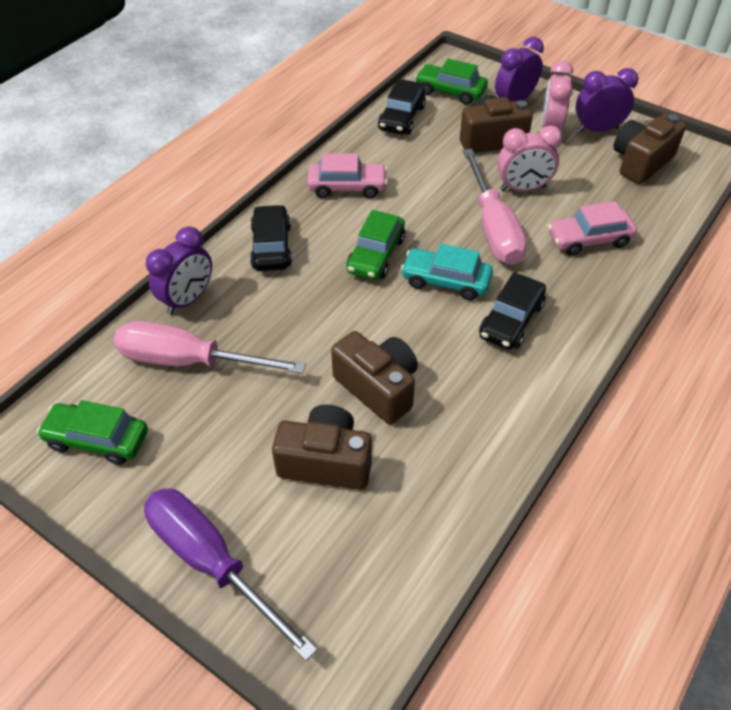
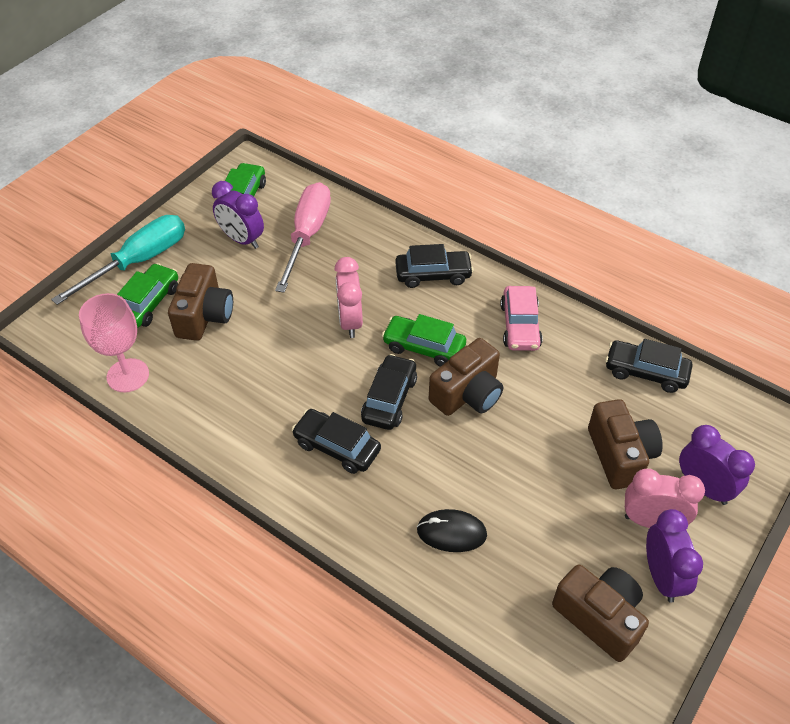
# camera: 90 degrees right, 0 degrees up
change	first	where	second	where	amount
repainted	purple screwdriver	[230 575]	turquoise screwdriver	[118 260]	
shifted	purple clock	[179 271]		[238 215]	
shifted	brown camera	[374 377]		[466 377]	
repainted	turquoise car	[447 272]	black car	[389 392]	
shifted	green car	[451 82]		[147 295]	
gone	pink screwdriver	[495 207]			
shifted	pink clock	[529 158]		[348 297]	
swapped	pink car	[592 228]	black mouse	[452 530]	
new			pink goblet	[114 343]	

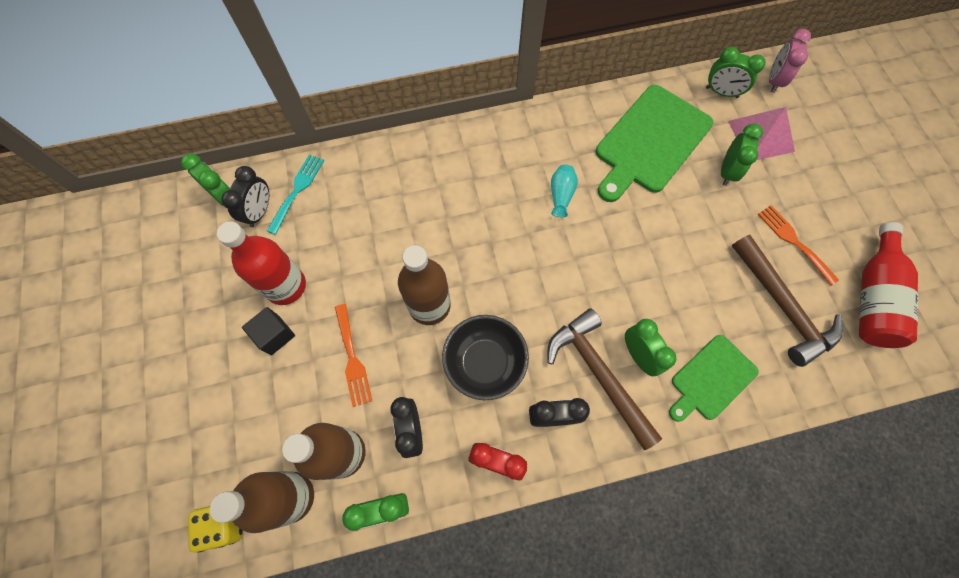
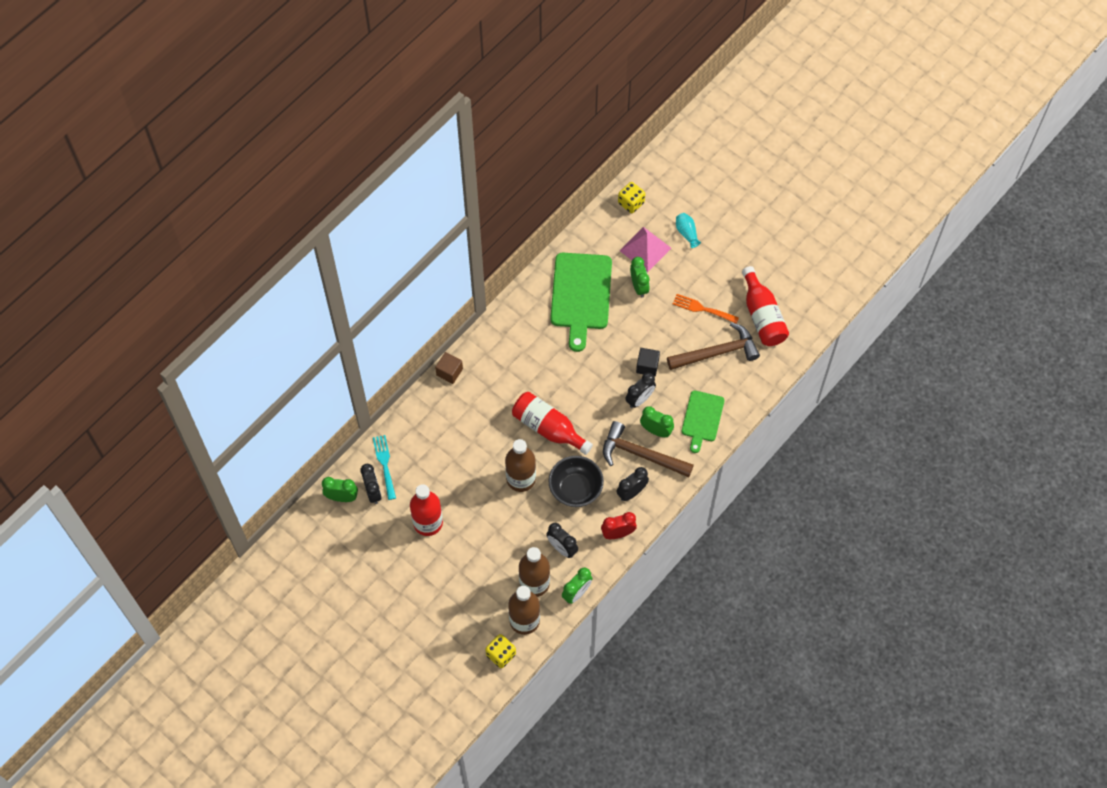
# camera: 35 degrees left, 5 degrees down
change	first	where	second	where	amount
shifted	black cube	[268 331]		[648 362]	
gone	orange fork	[353 355]			
shifted	turquoise vase	[564 191]		[688 230]	
gone	green clock	[736 72]			
rotated	brown hammer	[787 301]		[713 346]	45 degrees counterclockwise
swapped	pink clock	[790 61]	yellow dice	[631 197]	
new			brown cube	[449 368]	
new			red bottle	[552 423]	
new			black clock	[640 390]	

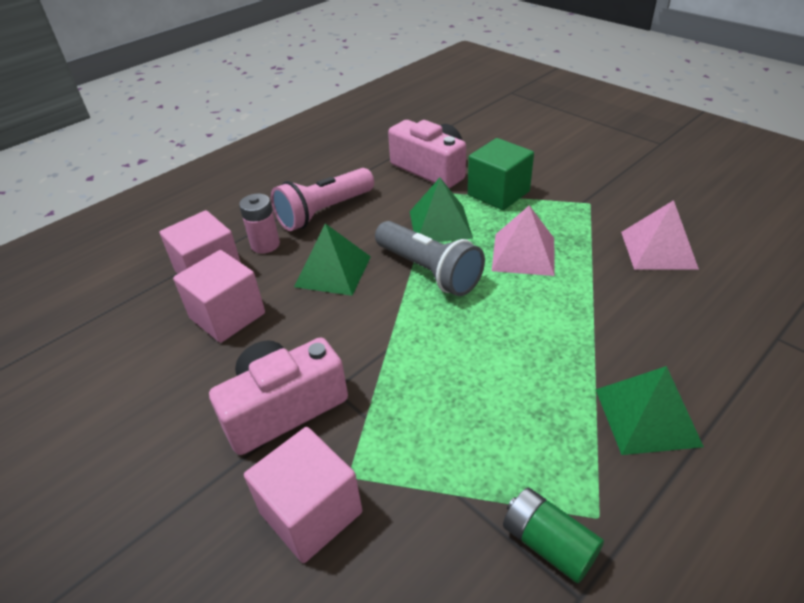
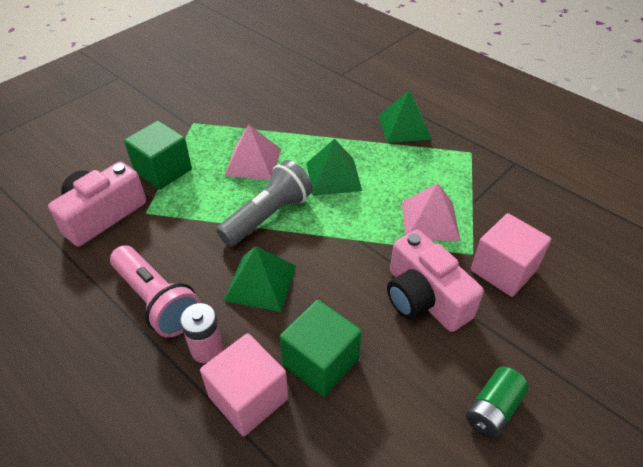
# camera: 95 degrees left, 5 degrees up
change	first	where	second	where	amount
repainted	pink cube	[219 296]	green cube	[321 348]	
shifted	green pyramid	[441 210]		[334 167]	
shifted	green battery	[553 535]		[497 402]	
shifted	pink pyramid	[660 235]		[431 212]	

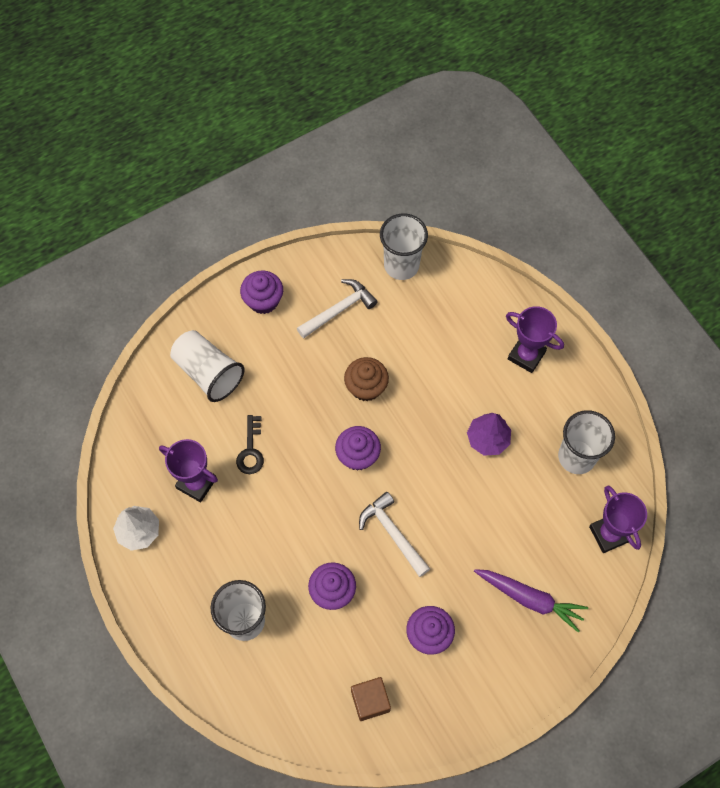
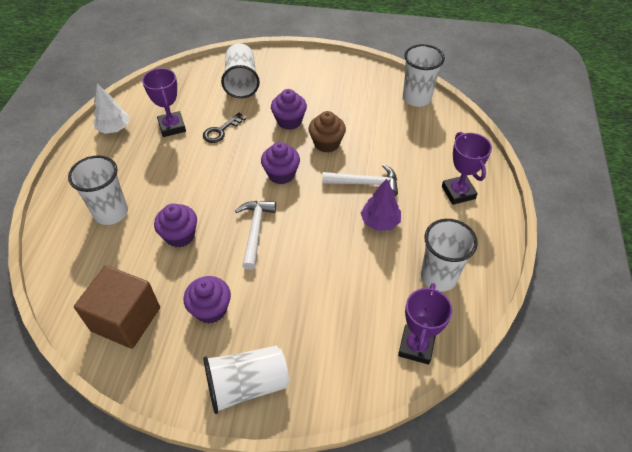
# camera: 40 degrees right, 15 degrees down
change	first	where	second	where	amount
shifted	purple cupcake	[261 292]		[289 109]	
shifted	white hammer	[337 308]		[360 180]	
scaled	brown cube	[371 699]		[117 307]	x1.69
gone	purple carrot	[531 600]			
new			white cup	[246 379]	

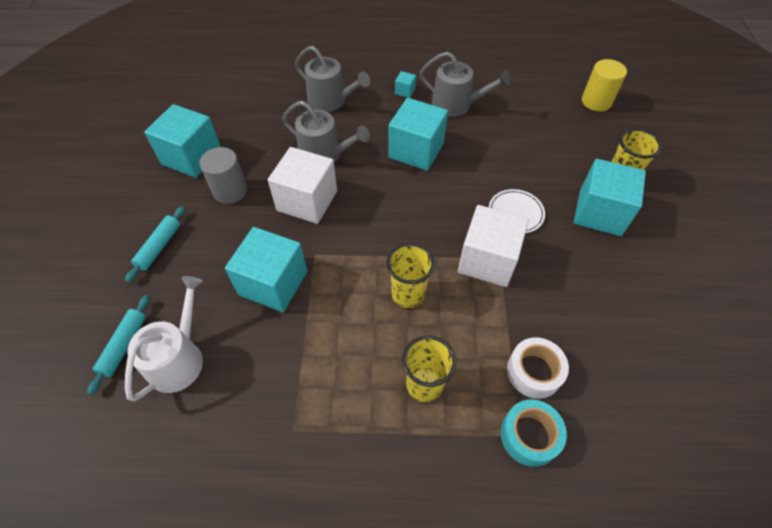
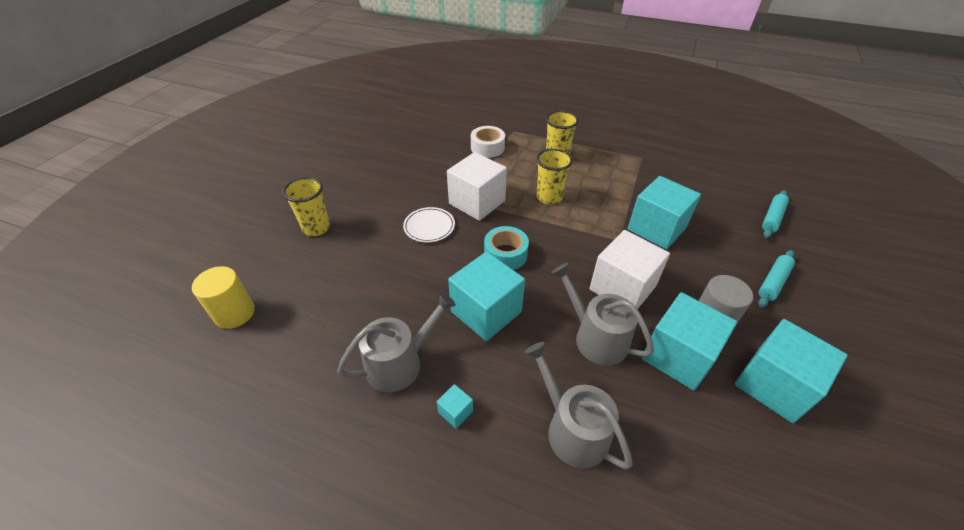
# camera: 160 degrees left, 10 degrees down
change	first	where	second	where	amount
gone	white watering can	[164 338]			
rotated	grey watering can	[465 84]		[396 342]	105 degrees clockwise
shifted	turquoise tape	[533 433]		[506 248]	
shifted	turquoise cube	[610 197]		[689 341]	

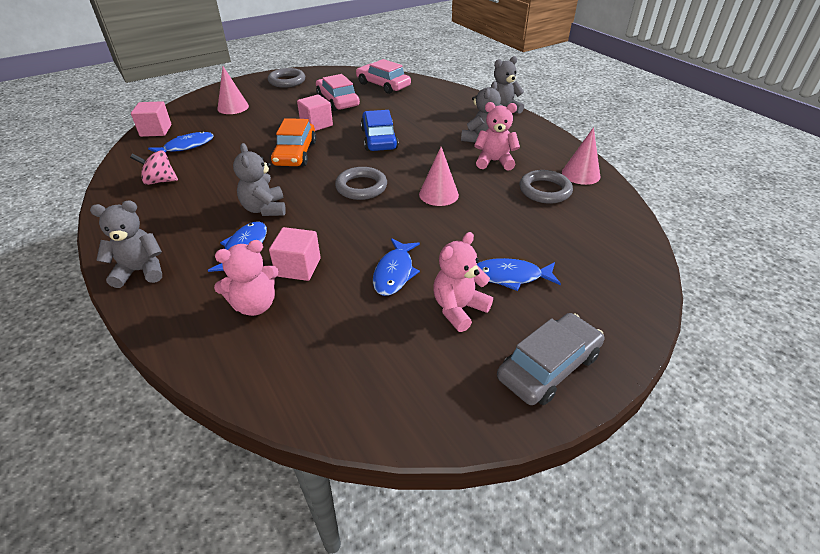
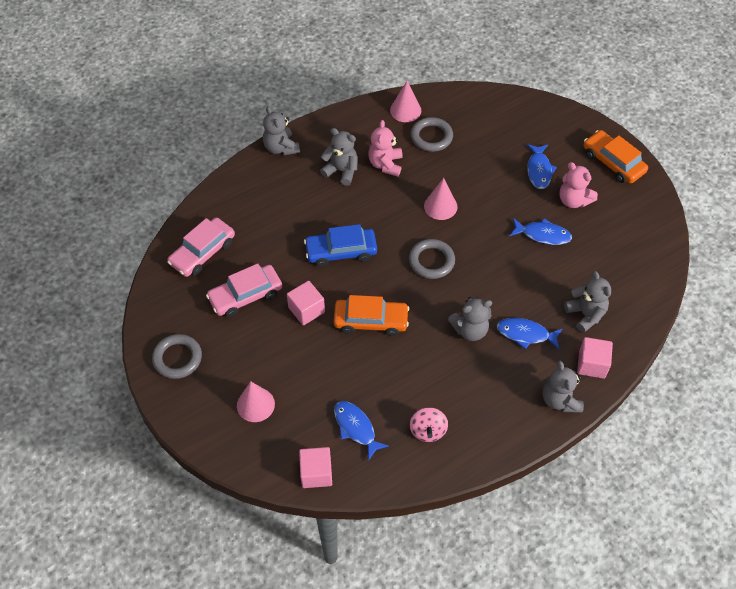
# camera: 90 degrees left, 15 degrees up
change	first	where	second	where	amount
repainted	pink teddy bear	[246 278]	grey teddy bear	[587 302]	
shifted	pink cube	[295 254]		[595 358]	
repainted	grey car	[550 359]	orange car	[615 156]	

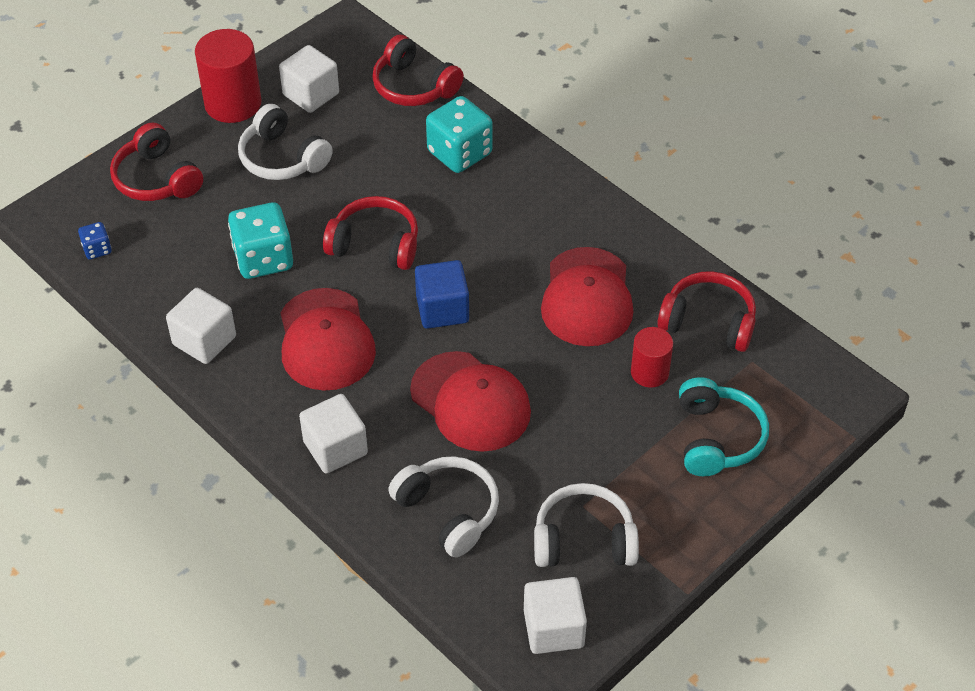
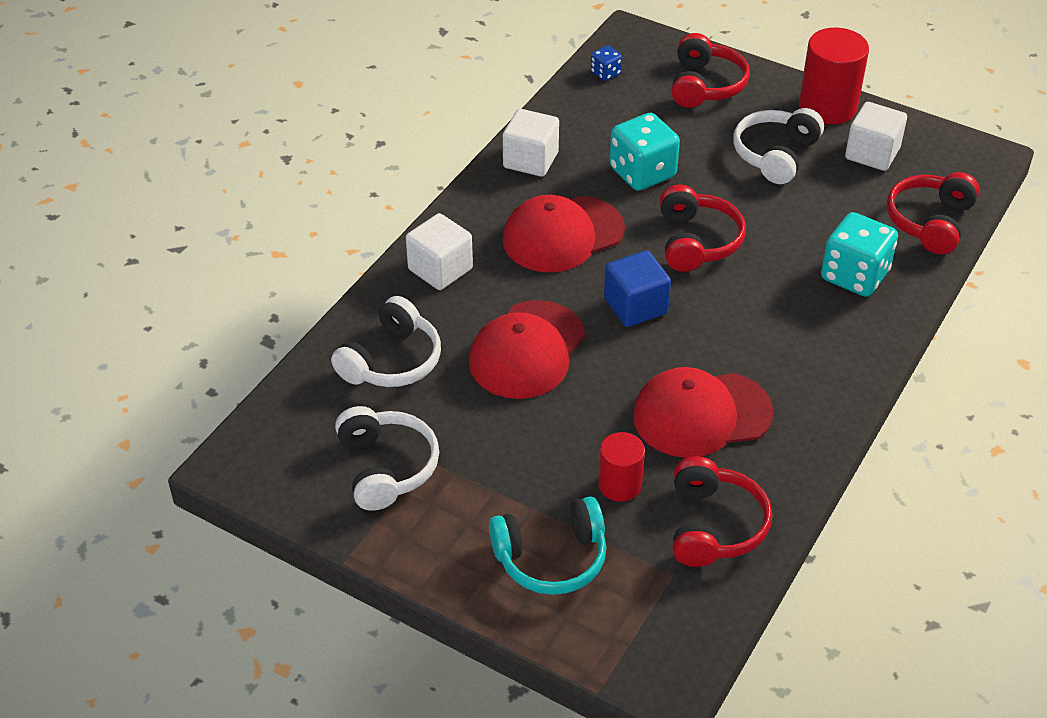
# camera: 75 degrees right, 5 degrees down
change	first	where	second	where	amount
rotated	red headphones	[156 161]		[710 70]	150 degrees clockwise
gone	white cube	[555 615]			

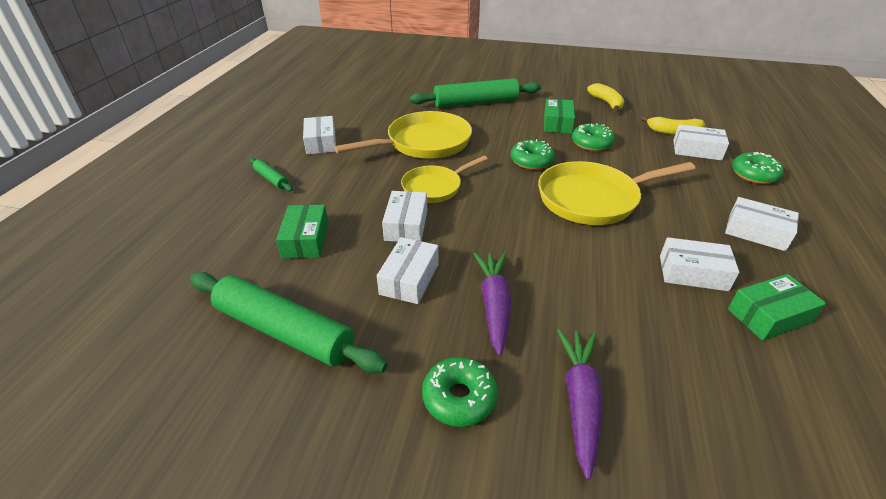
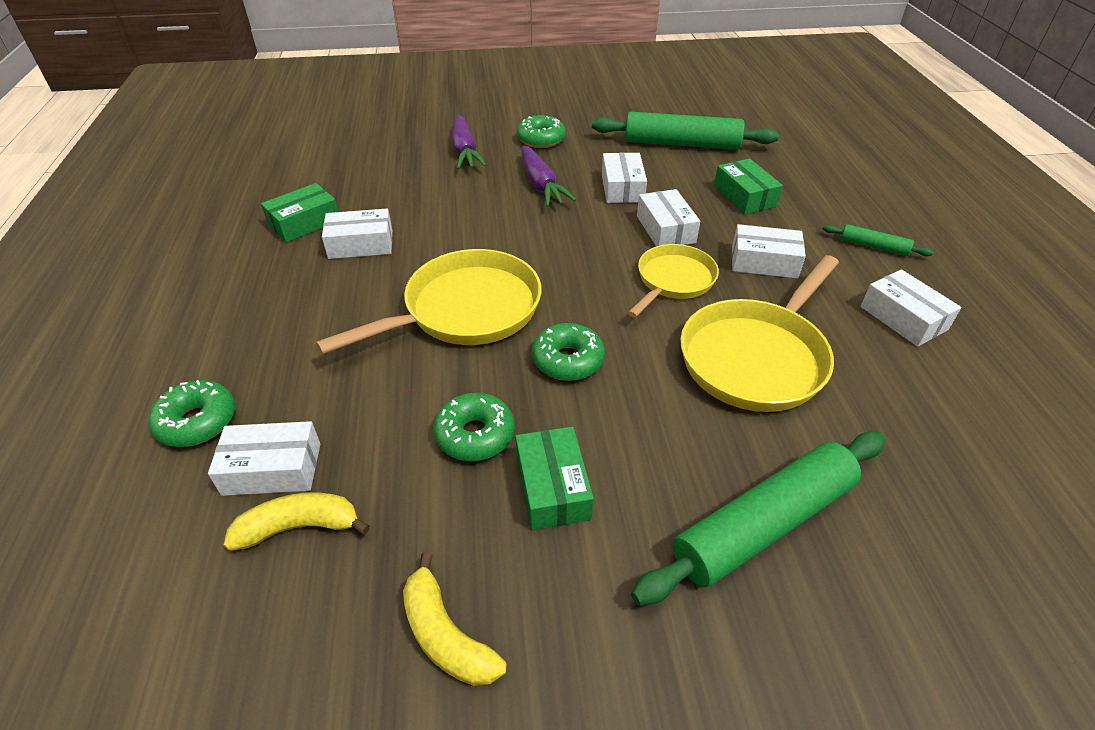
# camera: 160 degrees right, 5 degrees up
change	first	where	second	where	amount
shifted	white box	[762 224]		[769 251]	

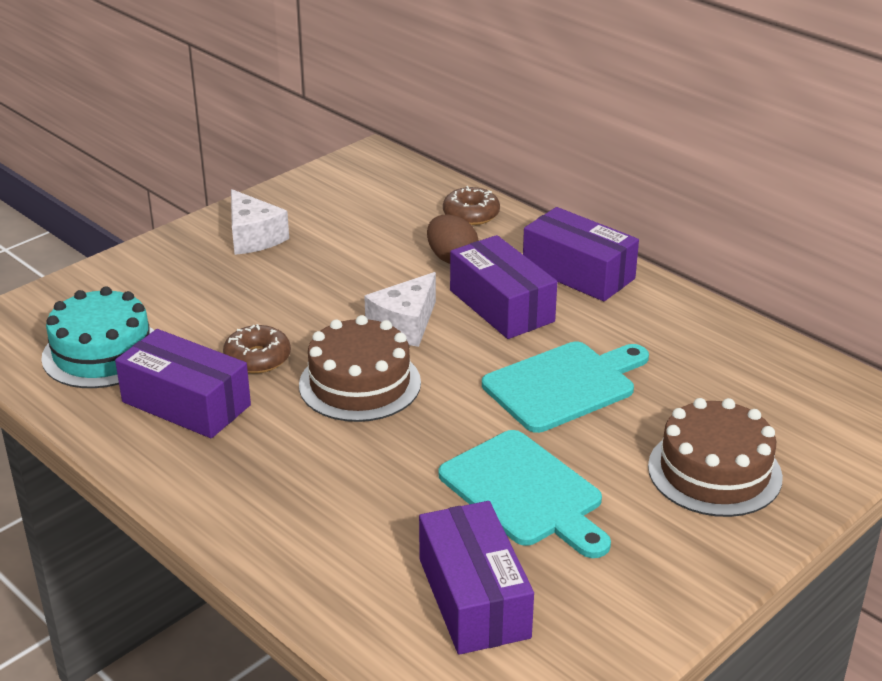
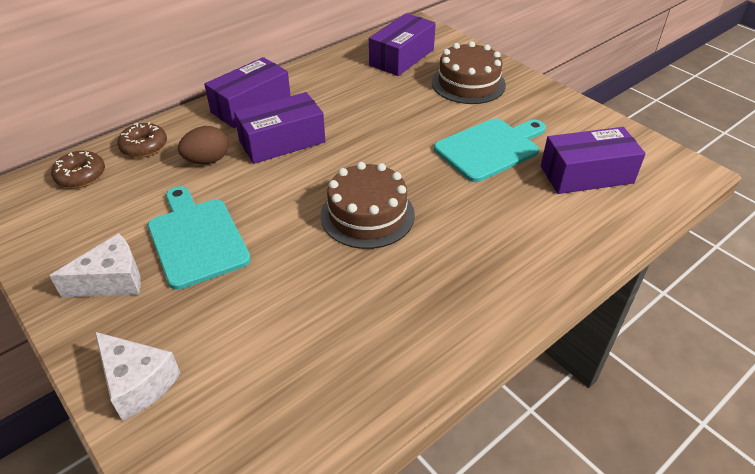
# camera: 85 degrees left, 10 degrees up
change	first	where	second	where	amount
gone	turquoise cake	[97 337]			
shifted	purple box	[183 383]		[402 44]	
shifted	brown donut	[257 348]		[78 169]	
shifted	white cheese	[400 309]		[137 376]	
shifted	turquoise cutting board	[565 387]		[199 238]	

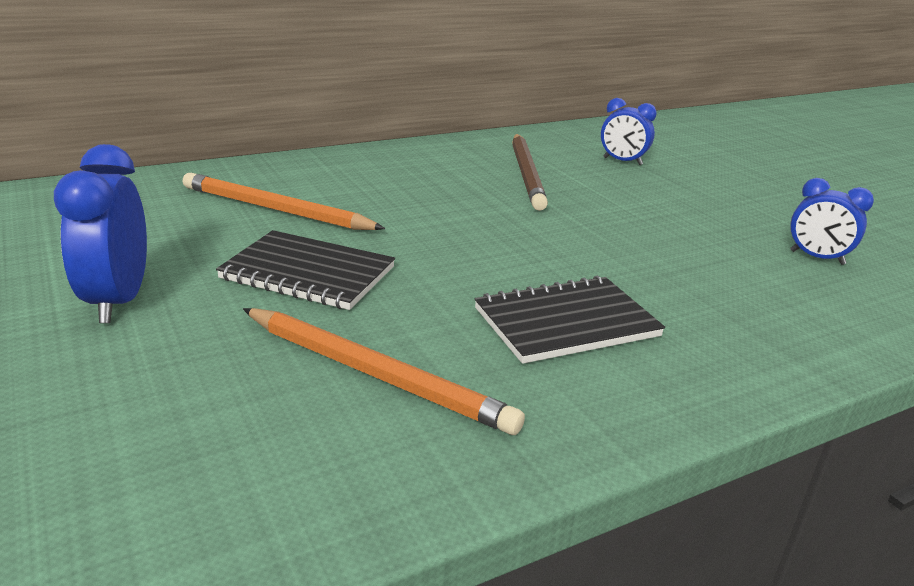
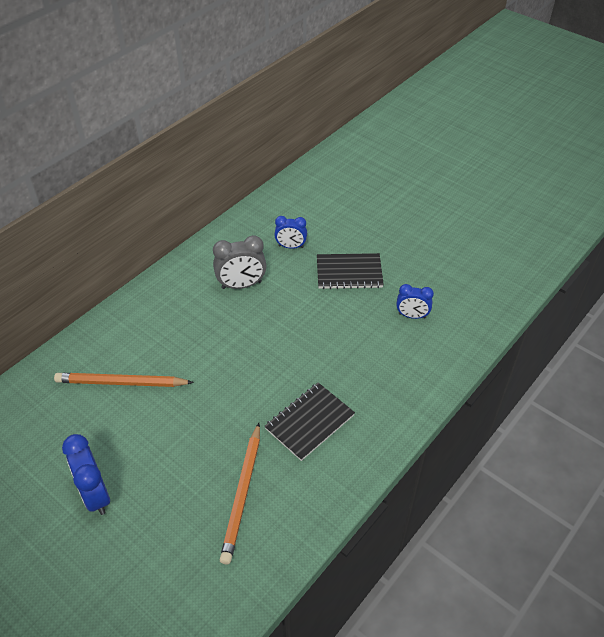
# camera: 20 degrees left, 20 degrees up
change	first	where	second	where	amount
shifted	black notebook	[305 270]		[350 271]	
rotated	orange pencil	[384 371]		[240 493]	90 degrees clockwise
swapped	brown pencil	[530 172]	grey clock	[240 262]	

